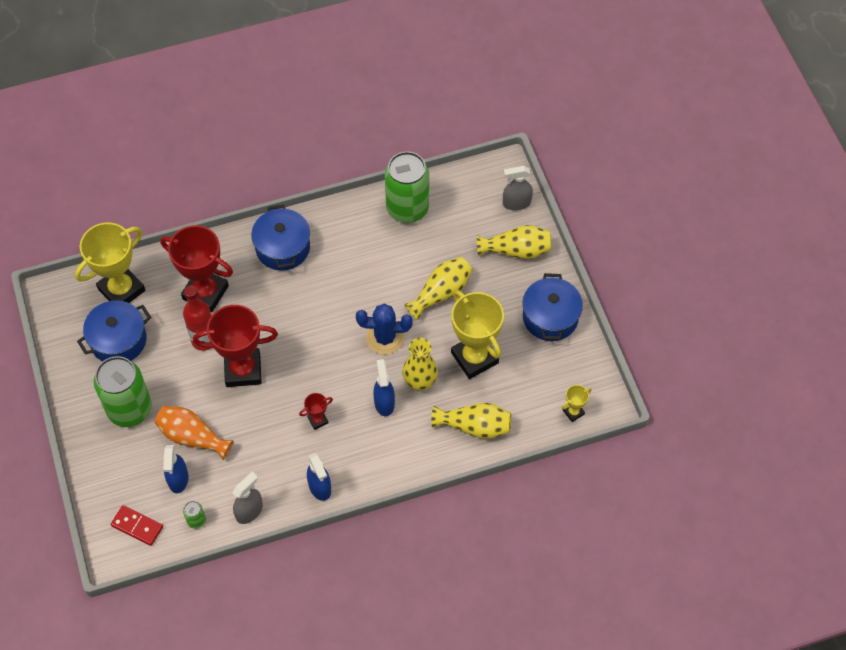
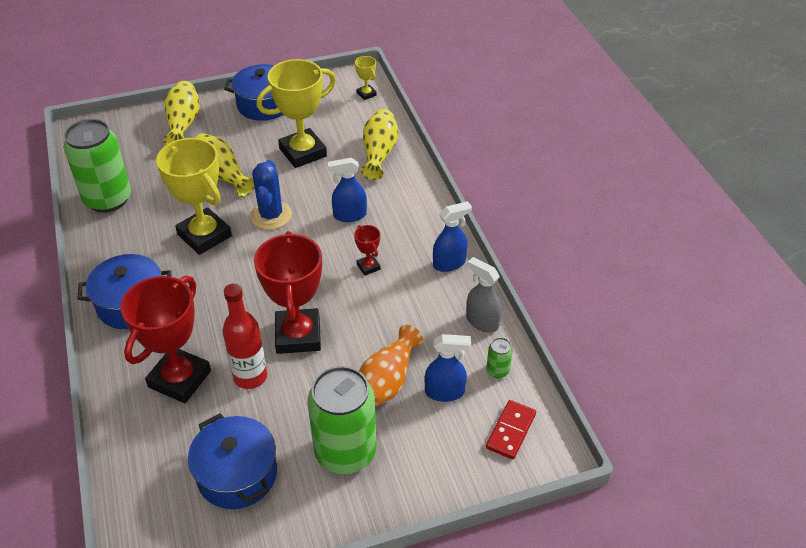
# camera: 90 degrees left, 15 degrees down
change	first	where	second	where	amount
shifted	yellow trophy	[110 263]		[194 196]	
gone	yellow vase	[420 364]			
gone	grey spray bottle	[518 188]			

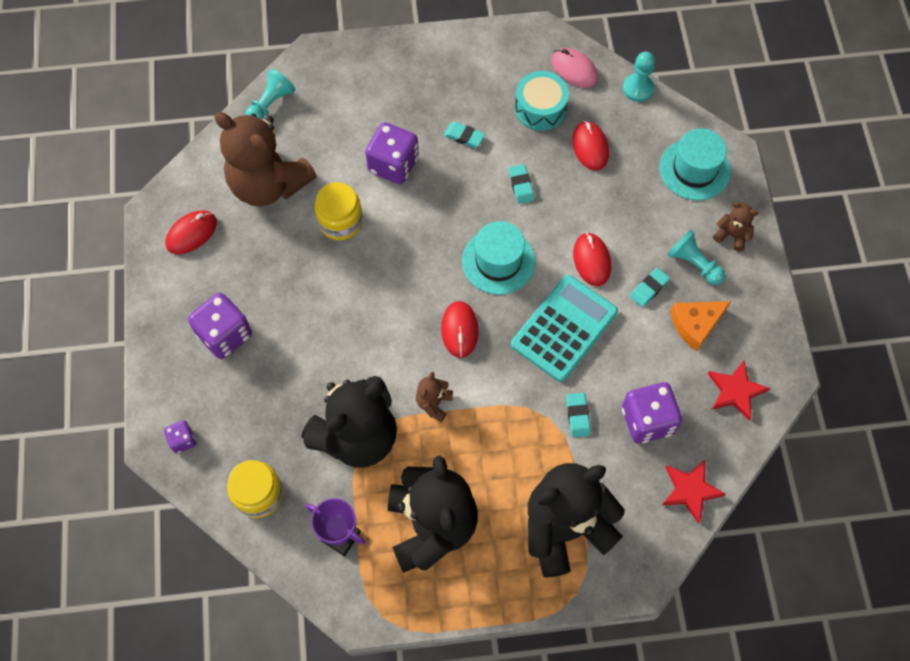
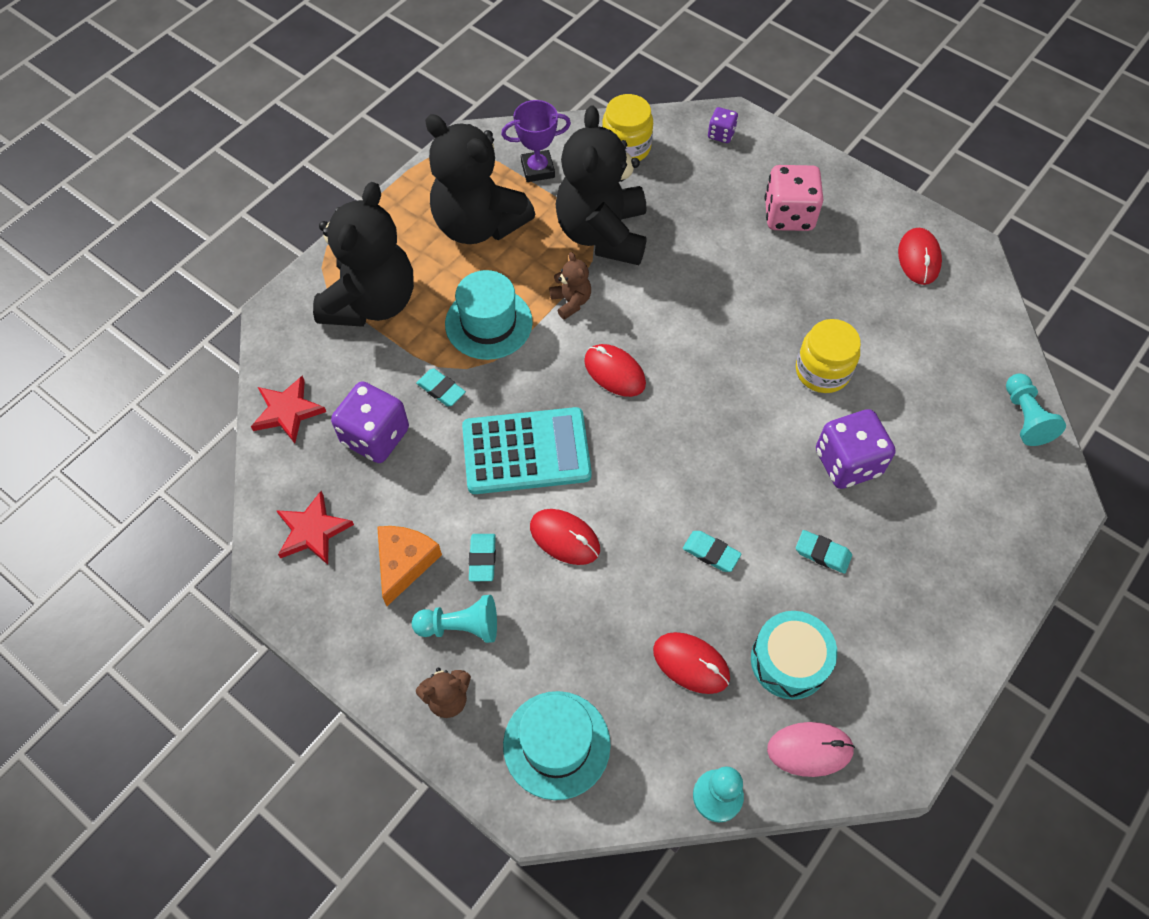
# camera: 135 degrees right, 5 degrees down
change	first	where	second	where	amount
repainted	purple dice	[220 326]	pink dice	[794 198]	
gone	brown teddy bear	[265 159]			
rotated	turquoise eraser	[464 135]		[824 552]	45 degrees clockwise
shifted	turquoise hat	[498 258]		[489 315]	
rotated	turquoise calculator	[564 328]		[527 450]	90 degrees counterclockwise

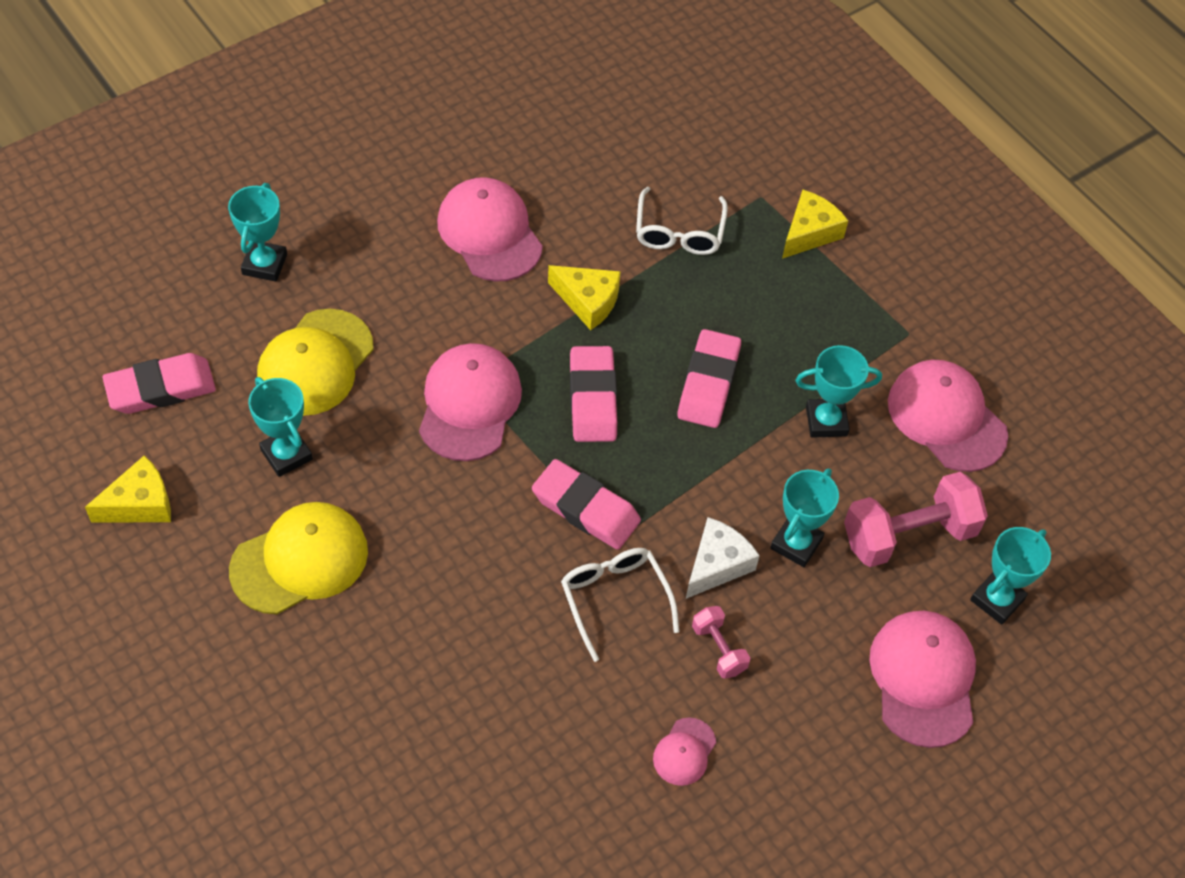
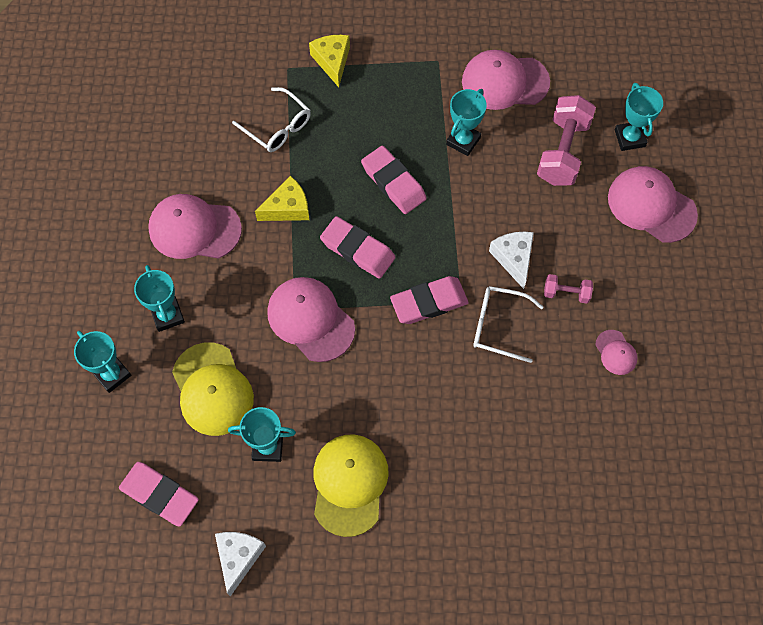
# camera: 50 degrees left, 10 degrees up
change	first	where	second	where	amount
repainted	yellow cheese	[128 489]	white cheese	[240 564]	
rotated	pink eraser	[159 383]		[159 494]	75 degrees counterclockwise
shifted	turquoise trophy	[804 517]		[159 298]	

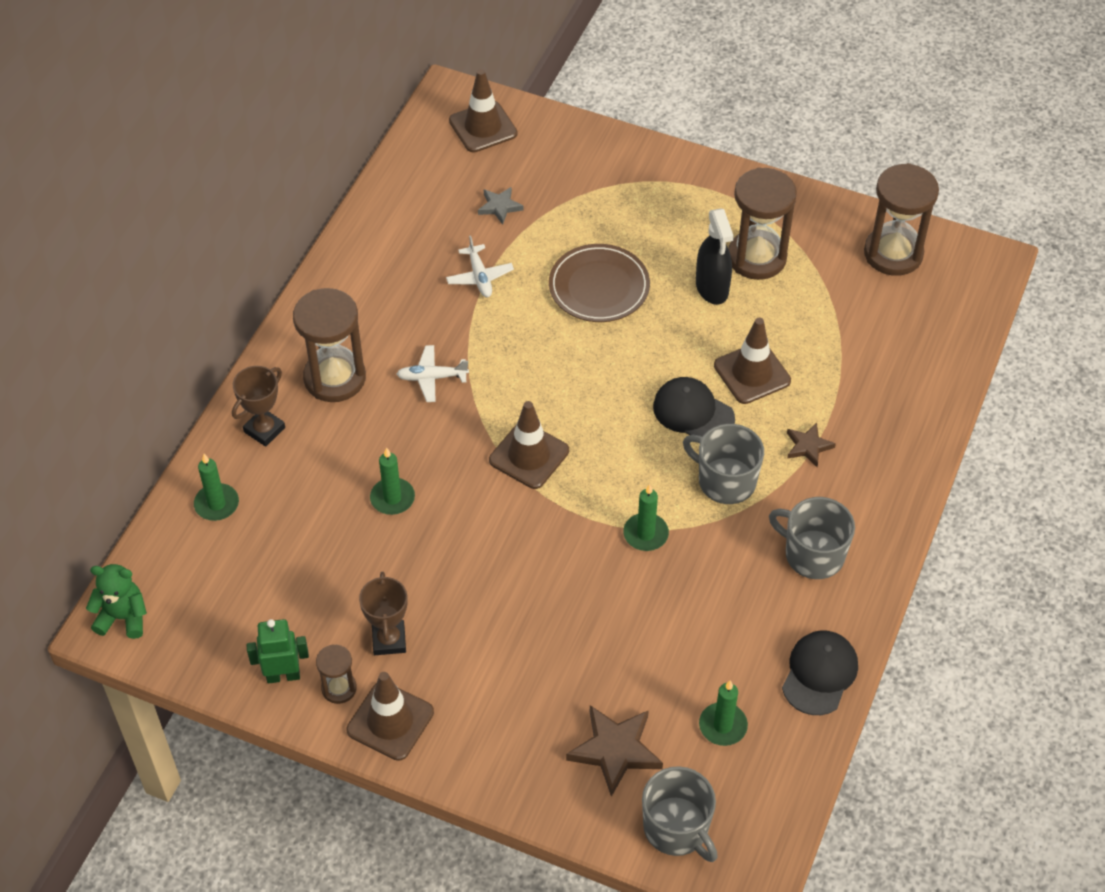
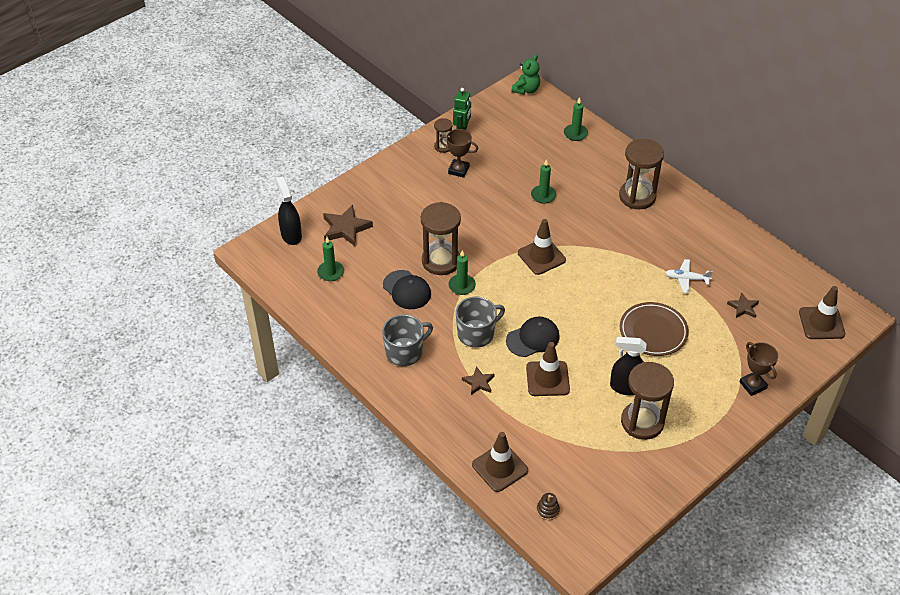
# camera: 115 degrees right, 5 degrees down
change	first	where	second	where	amount
shifted	brown trophy	[258 406]		[759 369]	
shifted	brown traffic cone	[390 716]		[500 462]	
gone	white plane	[433 373]			
repainted	grey star	[501 206]	brown star	[743 305]	
swapped	grey mug	[680 814]	black spray bottle	[289 210]	
shifted	black cap	[820 672]		[407 289]	
shifted	brown hourglass	[901 219]		[441 238]	
new			brown stacking toy	[548 506]	

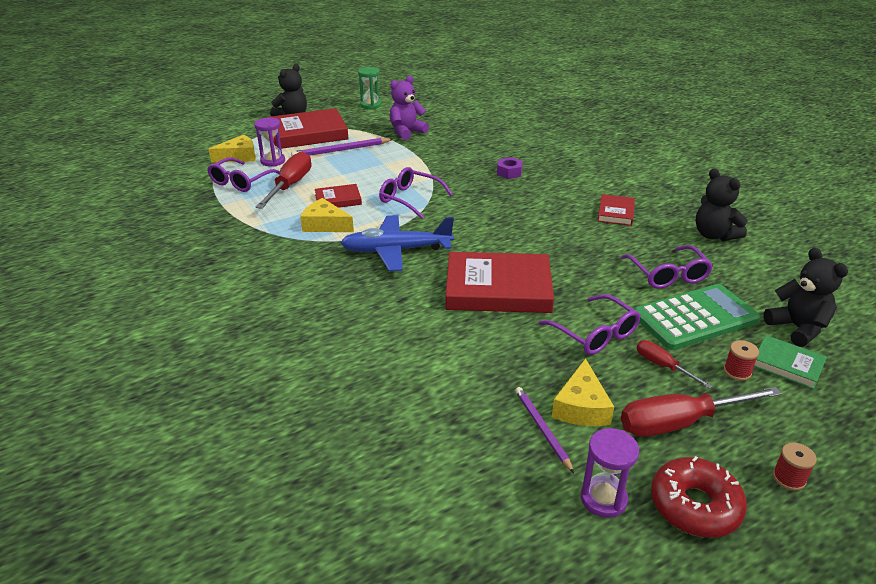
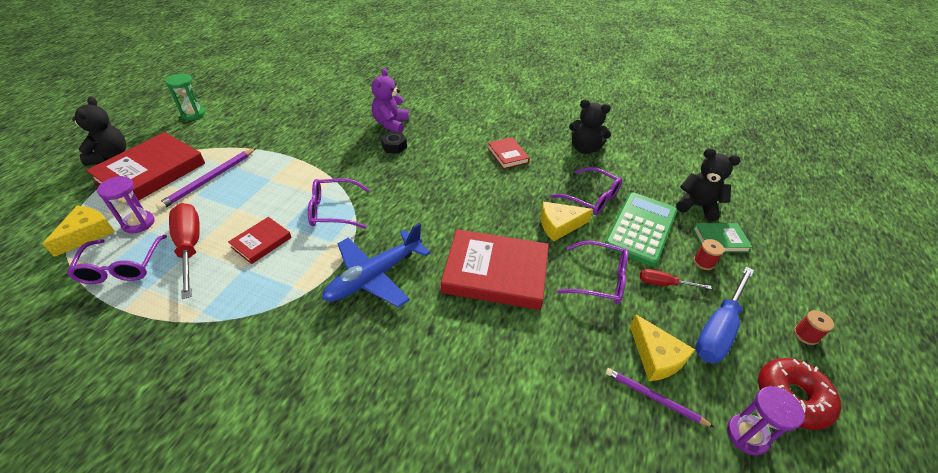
# camera: 40 degrees left, 10 degrees up
change	first	where	second	where	amount
shifted	yellow cheese	[327 215]		[567 221]	
shifted	purple teddy bear	[409 108]		[390 100]	
rotated	red book	[500 282]		[495 269]	45 degrees clockwise
repainted	purple nut	[510 168]	black nut	[394 143]	
repainted	red screwdriver	[701 412]	blue screwdriver	[724 315]	

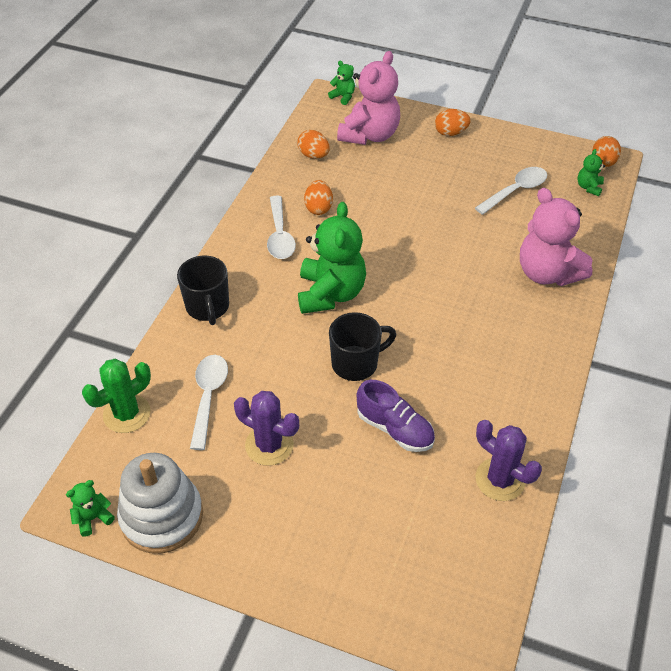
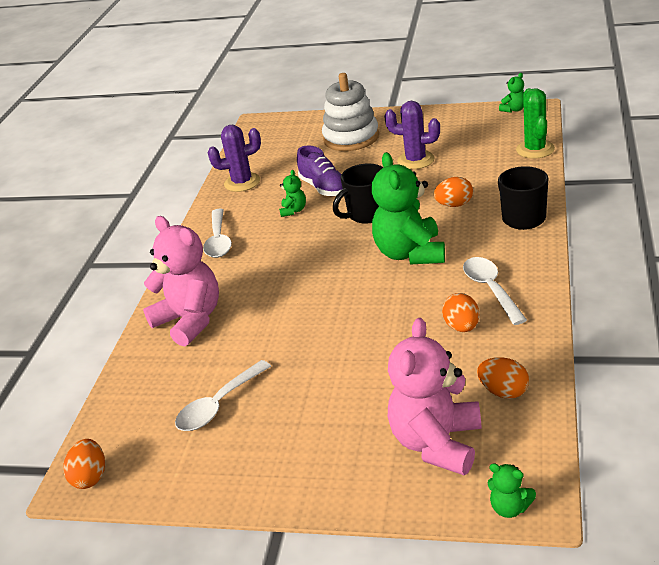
# camera: 175 degrees right, 15 degrees down
change	first	where	second	where	amount
rotated	green cactus	[116 396]		[535 123]	45 degrees counterclockwise
shifted	white stacking toy	[160 503]		[350 112]	
shifted	white spoon	[209 402]		[217 233]	
rotated	purple shoe	[396 416]		[320 170]	150 degrees counterclockwise
shifted	orange egg	[452 122]		[453 192]	
rotated	purple cactus	[508 460]		[234 158]	45 degrees counterclockwise
shifted	green teddy bear	[591 172]		[292 193]	

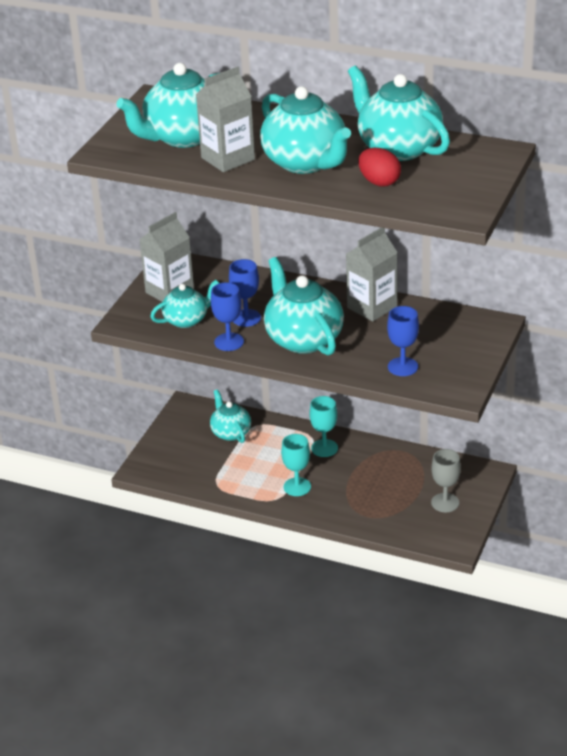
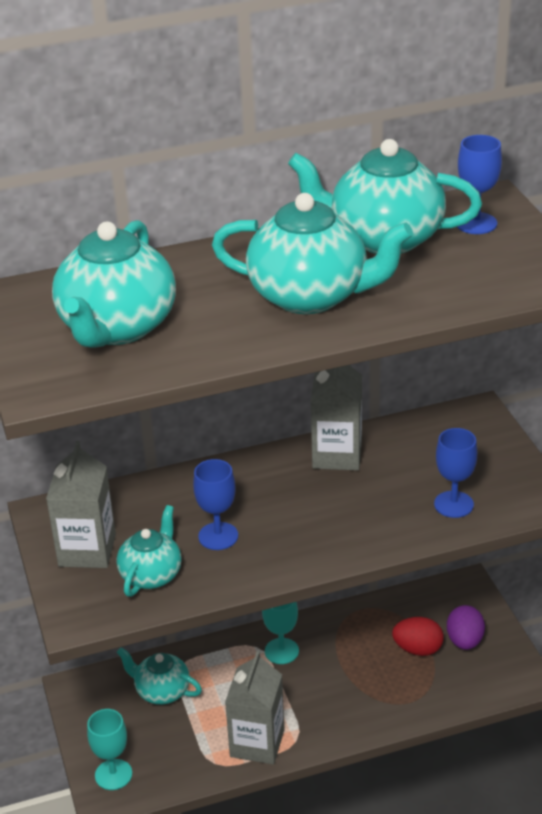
# camera: 40 degrees left, 0 degrees up
change	first	where	second	where	amount
shifted	grey carton	[225 119]		[255 707]	
shifted	blue goblet	[227 316]		[479 184]	
gone	turquoise teapot	[304 306]			
shifted	turquoise goblet	[296 465]		[109 749]	
shifted	red egg	[379 167]		[418 636]	
swapped	grey goblet	[446 480]	purple egg	[466 627]	

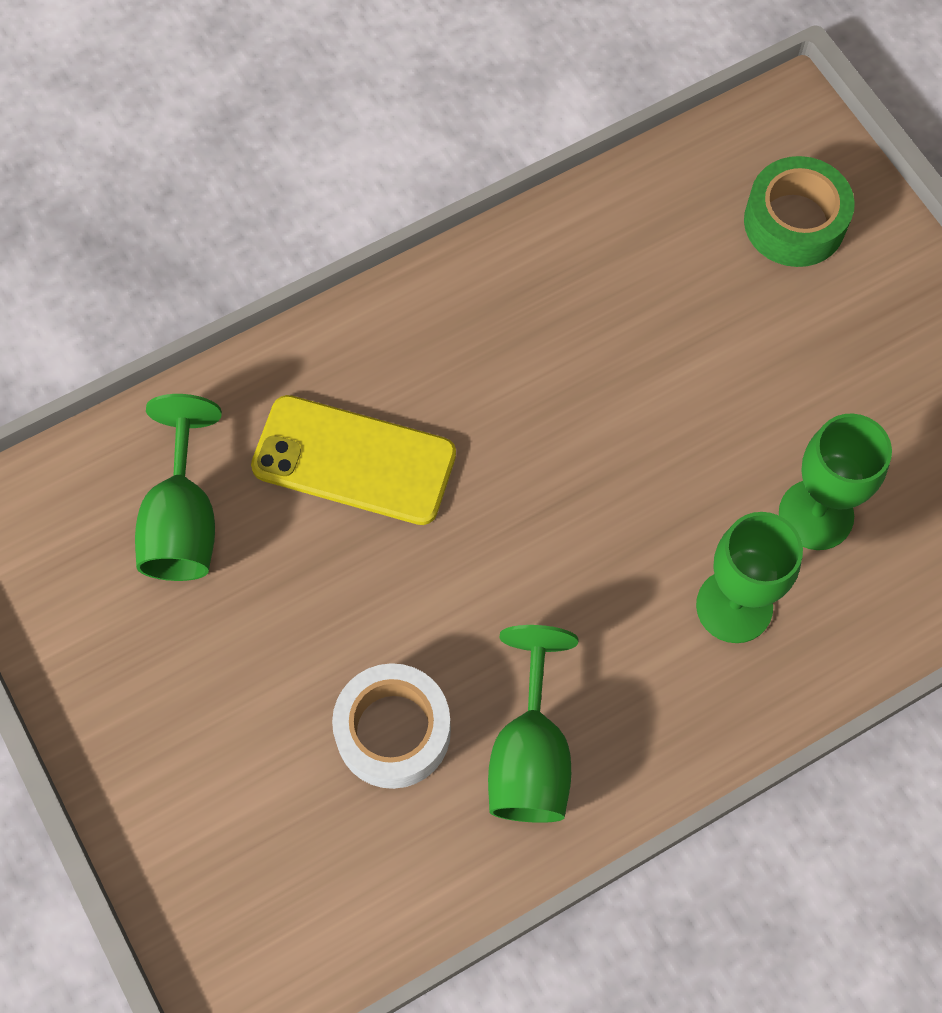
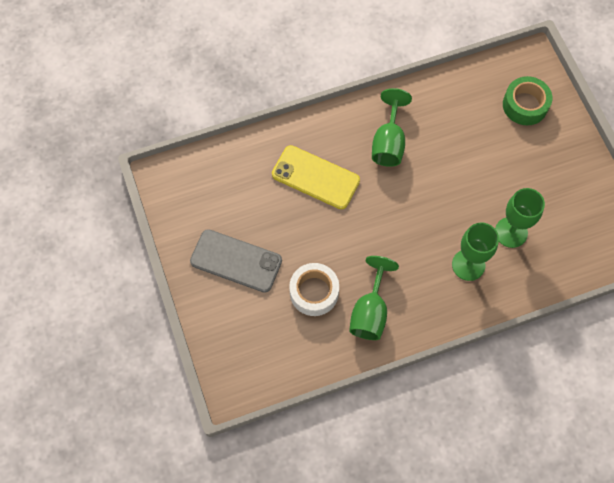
# camera: 10 degrees right, 0 degrees up
change	first	where	second	where	amount
shifted	green goblet	[178 487]		[392 127]	
new			grey phone	[236 261]	

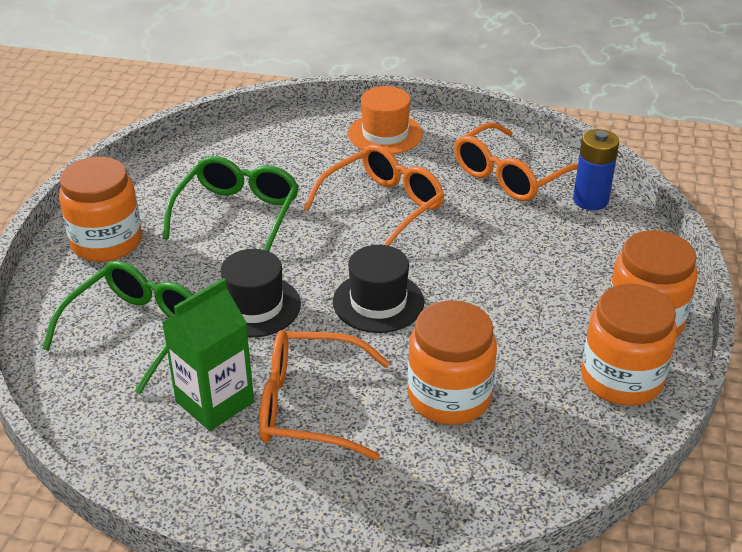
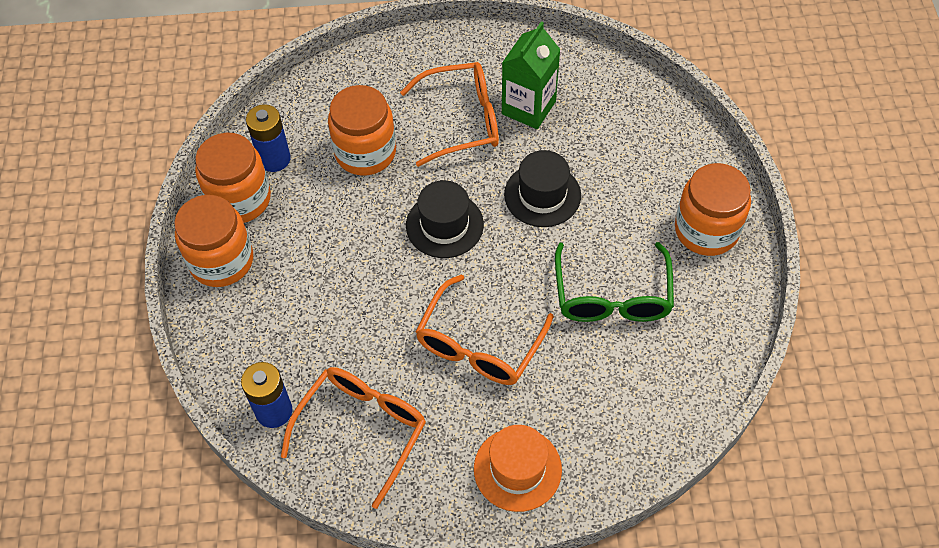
# camera: 165 degrees right, 20 degrees up
change	first	where	second	where	amount
gone	green glasses	[118 327]			
new			blue battery	[268 138]	

